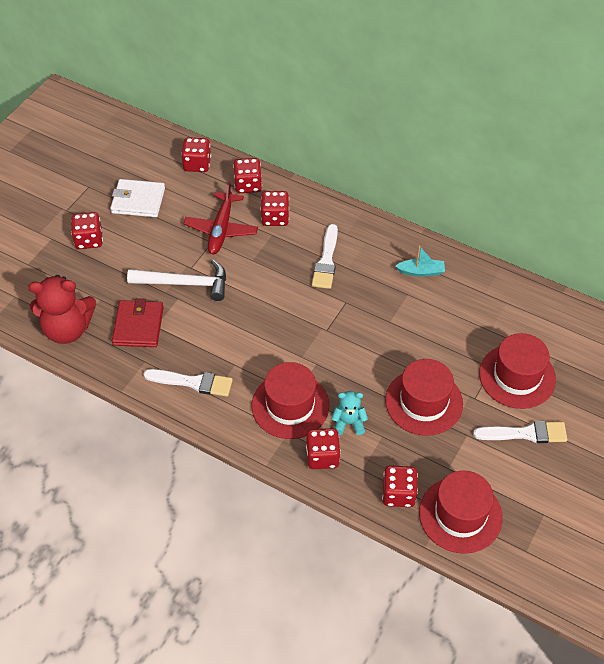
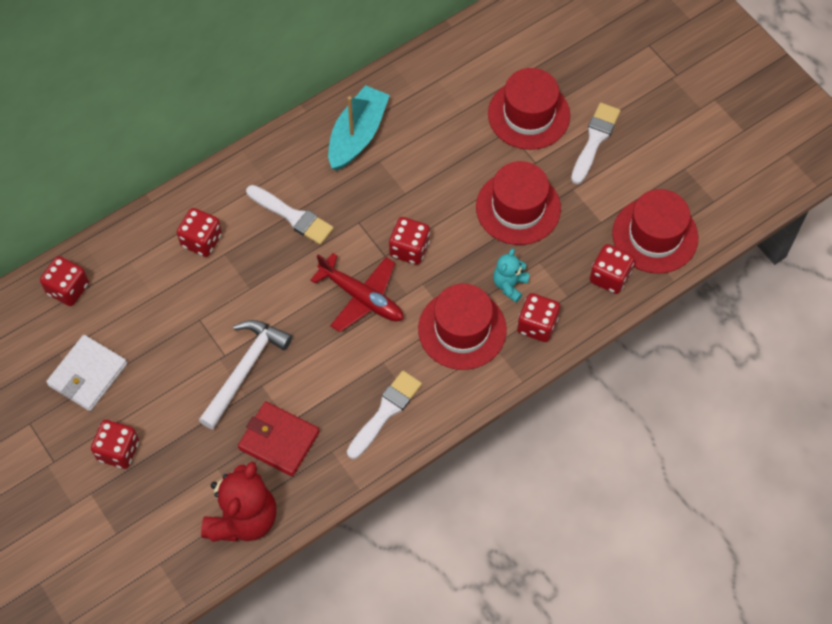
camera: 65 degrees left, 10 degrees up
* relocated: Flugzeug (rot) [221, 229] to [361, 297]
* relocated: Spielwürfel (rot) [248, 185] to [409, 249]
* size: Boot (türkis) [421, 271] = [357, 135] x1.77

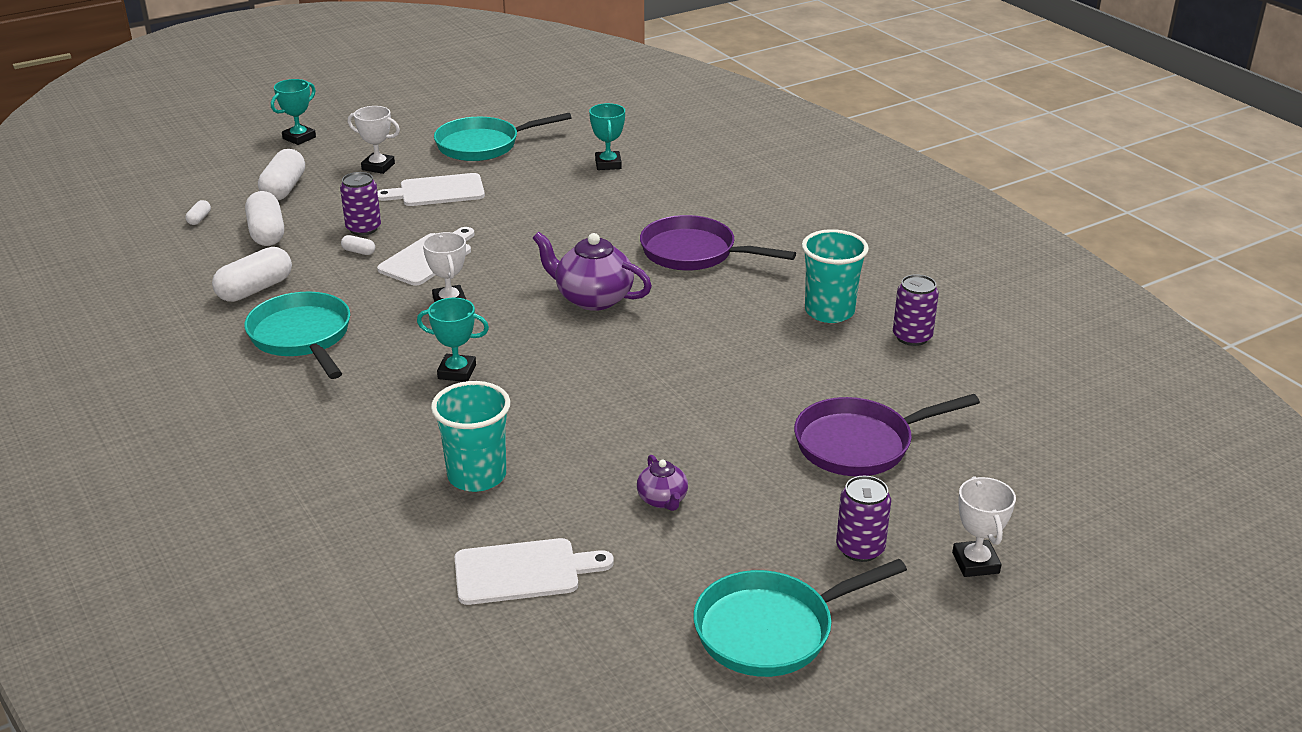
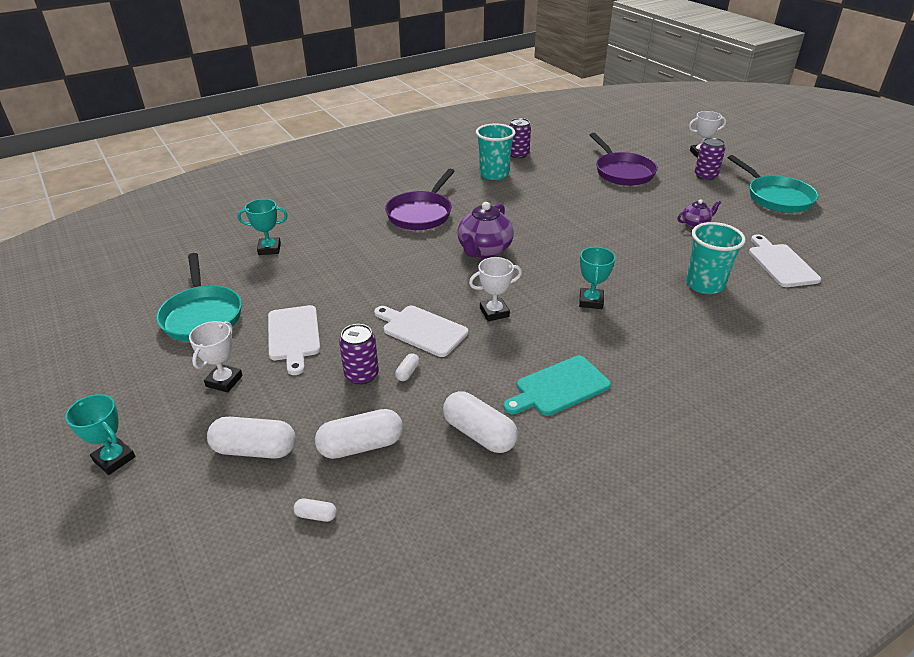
camera: 90 degrees left, 5 degrees up
* exchanged: Pfanne (türkis) [302, 337] to Schneidebrett (türkis) [559, 387]

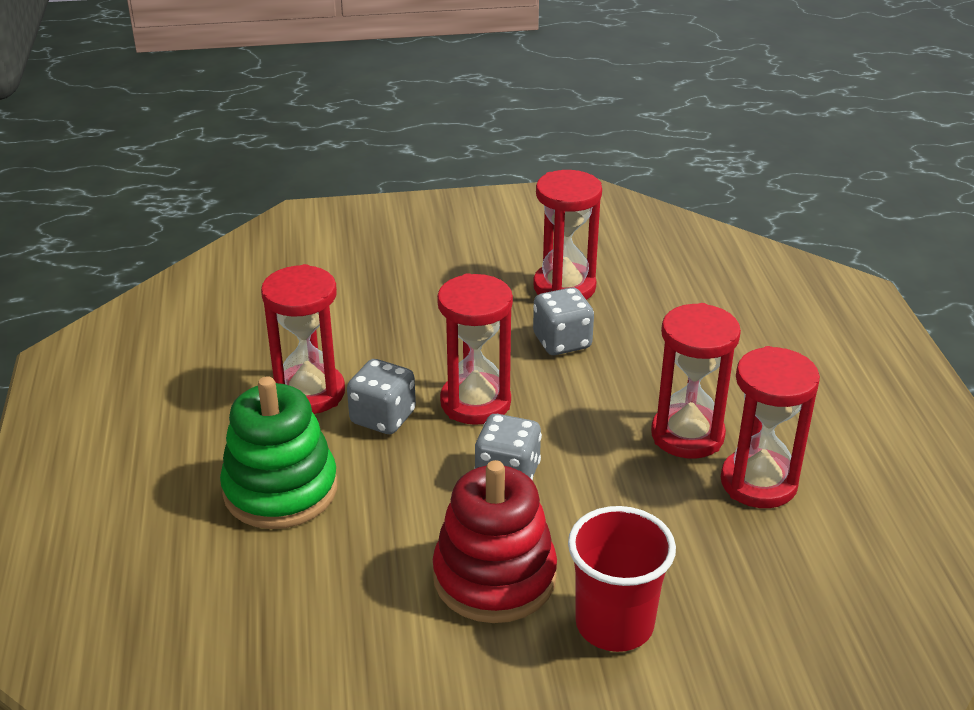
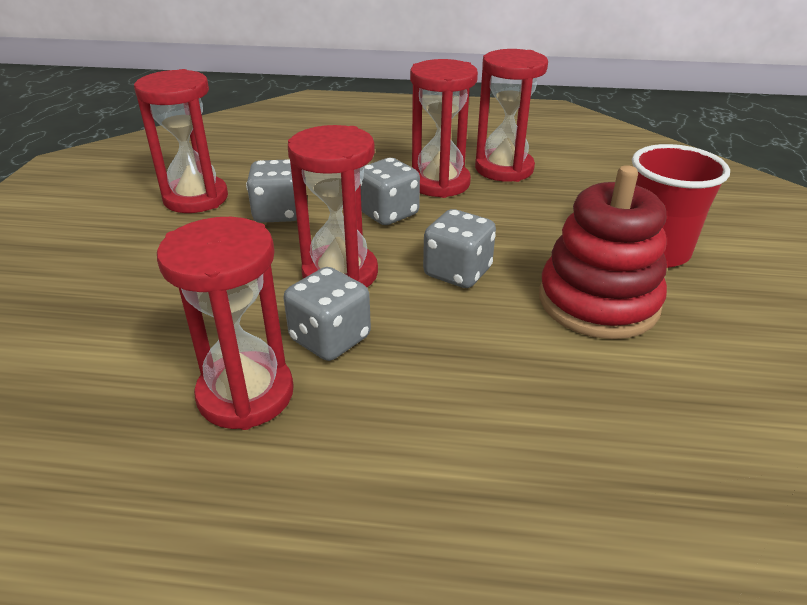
camera: 75 degrees left, 0 degrees up
* missing: Stapelspielzeug (grün) [280, 489]
* appeared: Spielwürfel (grau) [388, 214]

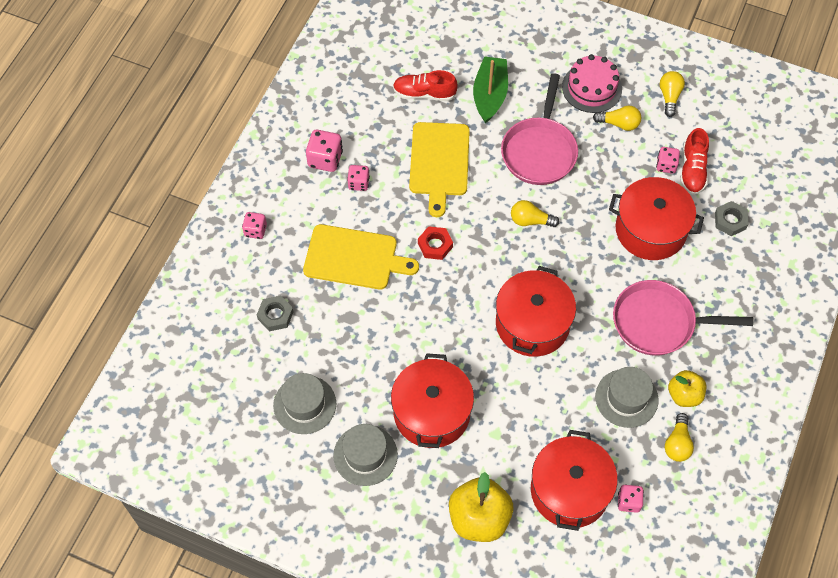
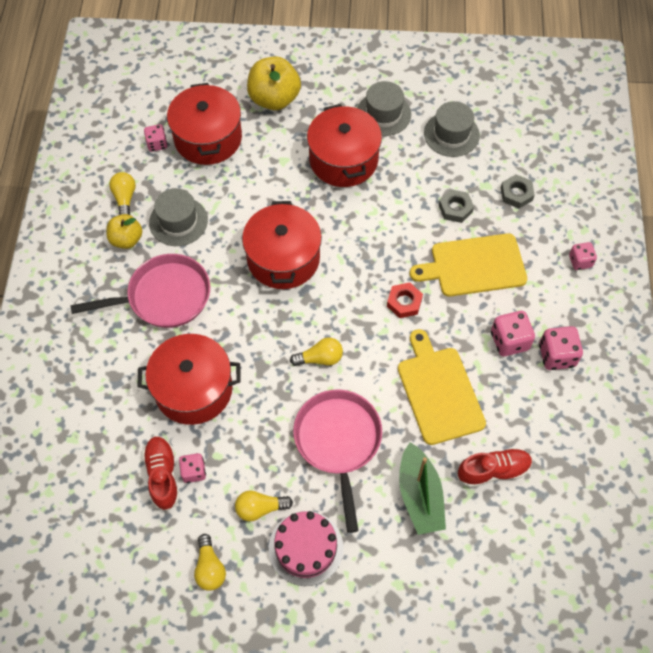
camera: 160 degrees right, 0 degrees up
* relocated: Sechskantmutter (grau) [730, 221] to [455, 208]
* size: Spielwürfel (rosa) [358, 183] = [509, 341] x1.55

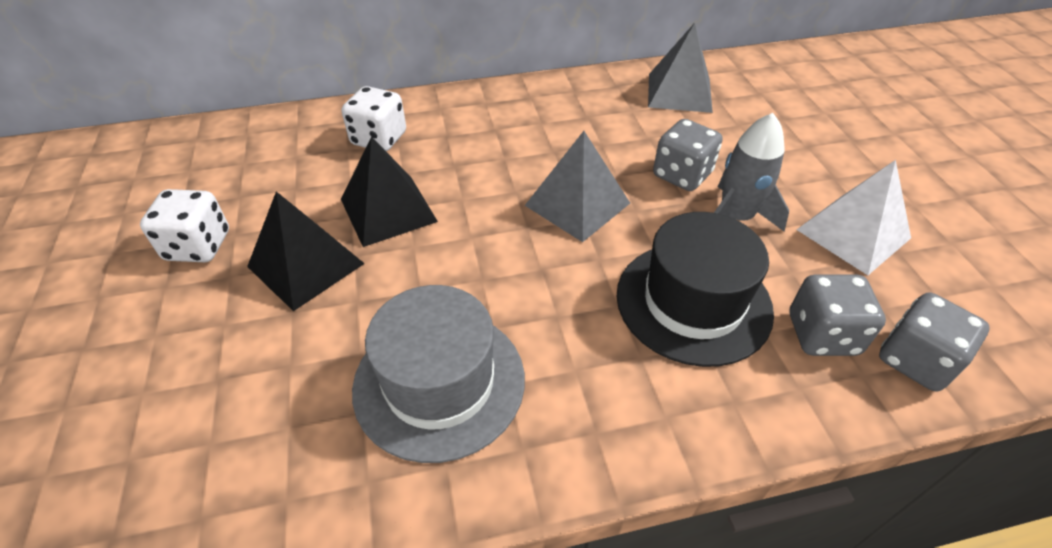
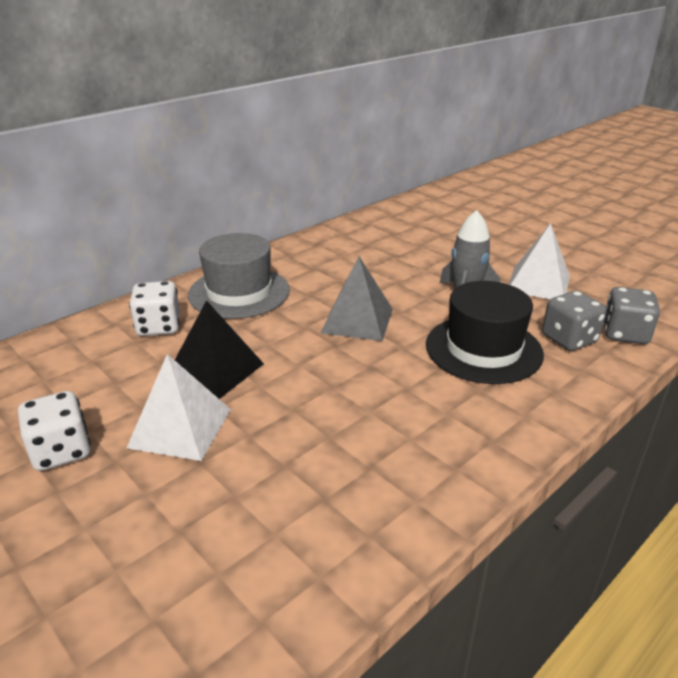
camera: 30 degrees left, 15 degrees down
* missing: Pyramide (grau) [679, 92]
* missing: Spielwürfel (grau) [682, 175]
* relocated: Hut (grau) [439, 382] to [239, 292]
* colour: Pyramide (schwarz) [305, 265] to Pyramide (weiß) [180, 428]

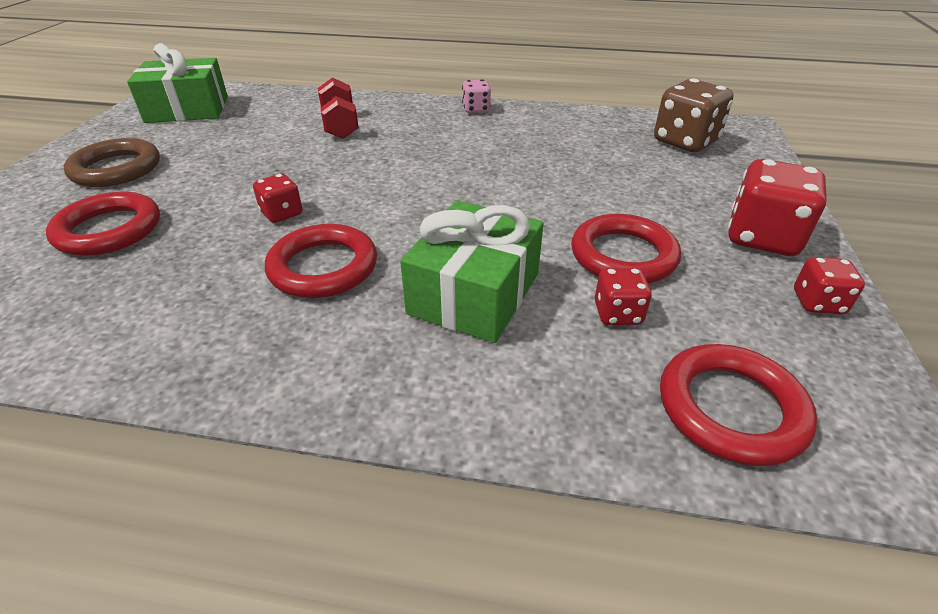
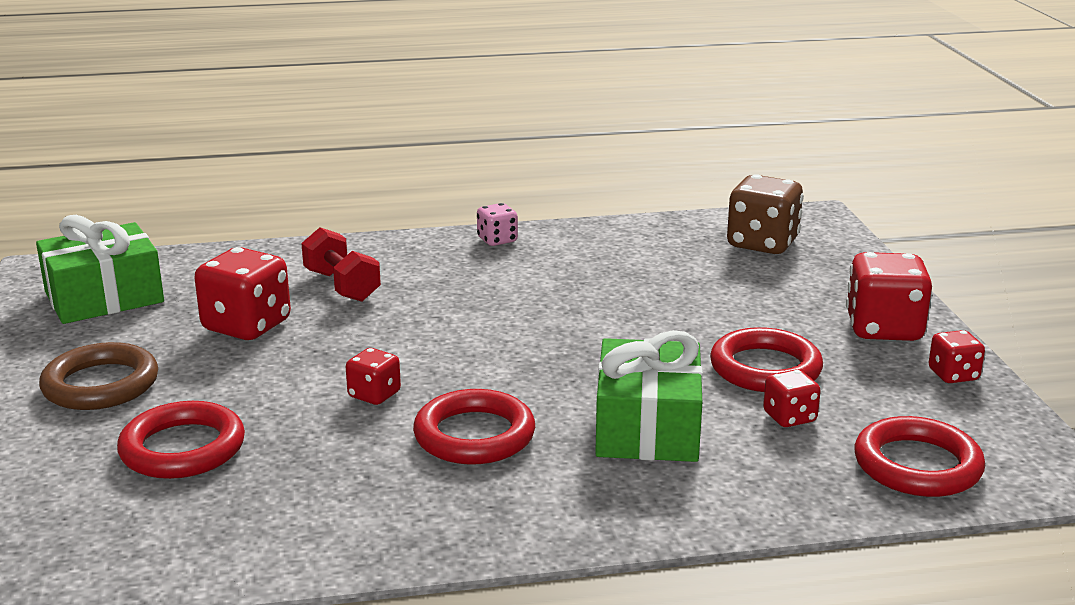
camera: 20 degrees left, 15 degrees down
* appeared: Spielwürfel (rot) [247, 326]

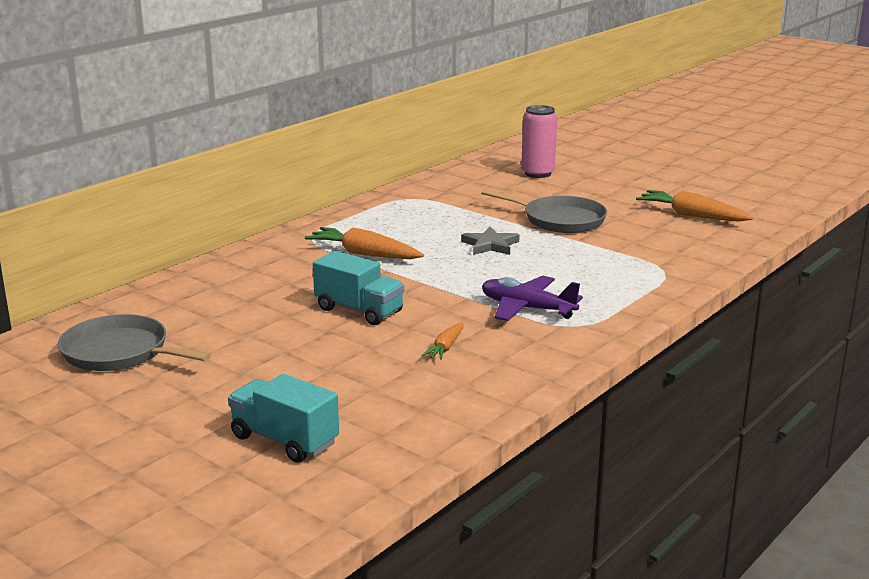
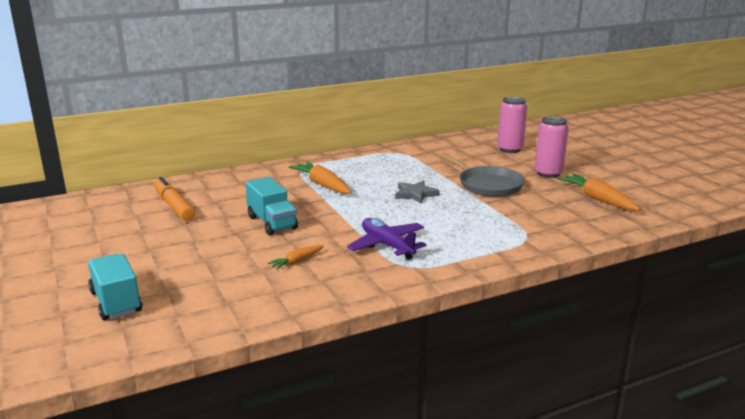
camera: 25 degrees right, 0 degrees up
* missing: Pfanne (grau) [120, 352]
* appeared: Filzstift (orange) [174, 206]
* appeared: Dose (rosa) [548, 173]

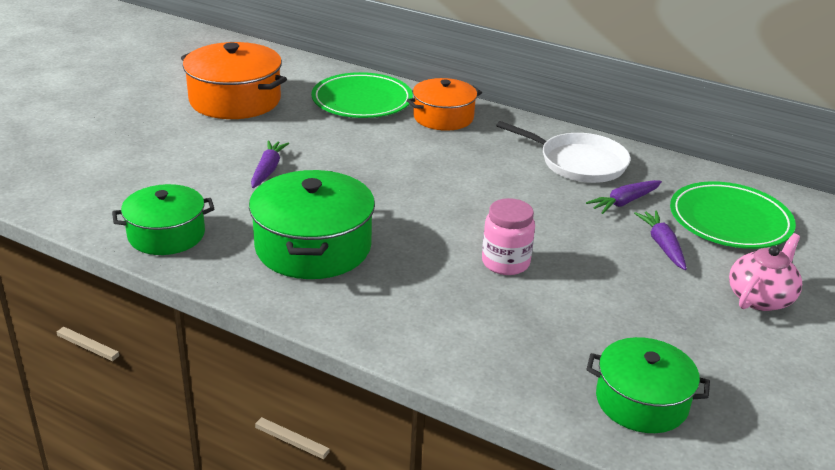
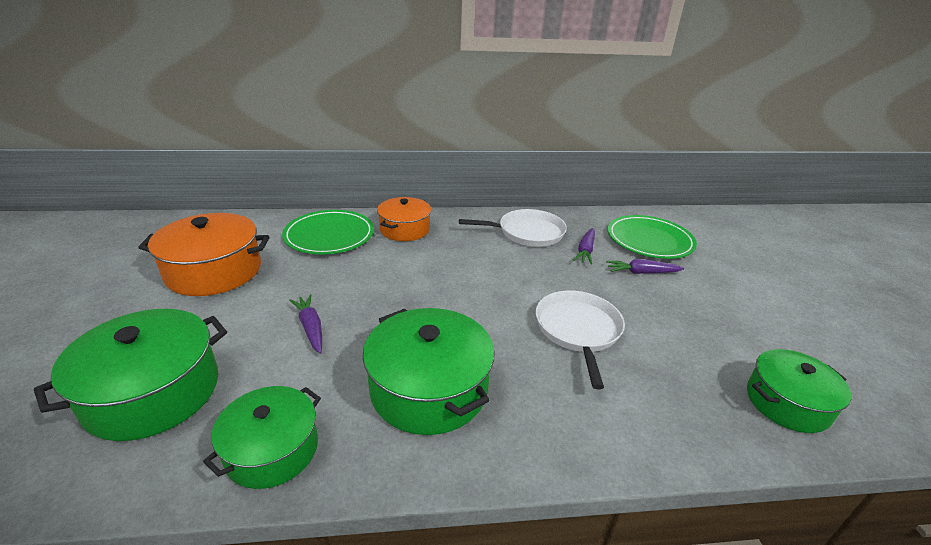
camera: 35 degrees left, 0 degrees up
* missing: Teekanne (rosa) [760, 298]
* appeared: Kochtopf (grün) [153, 392]
* exchanged: Einmachglas (rosa) [505, 263] to Pfanne (weiß) [578, 330]
* spun: Karotte (lila) [662, 245] = [642, 272] 45 degrees counterclockwise

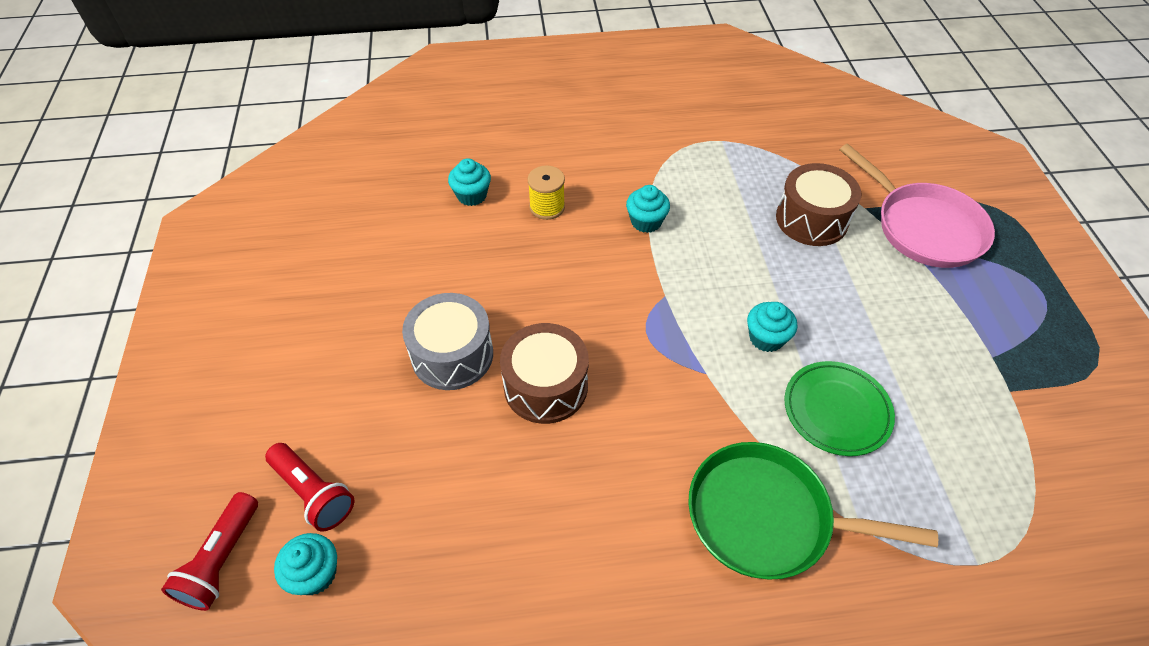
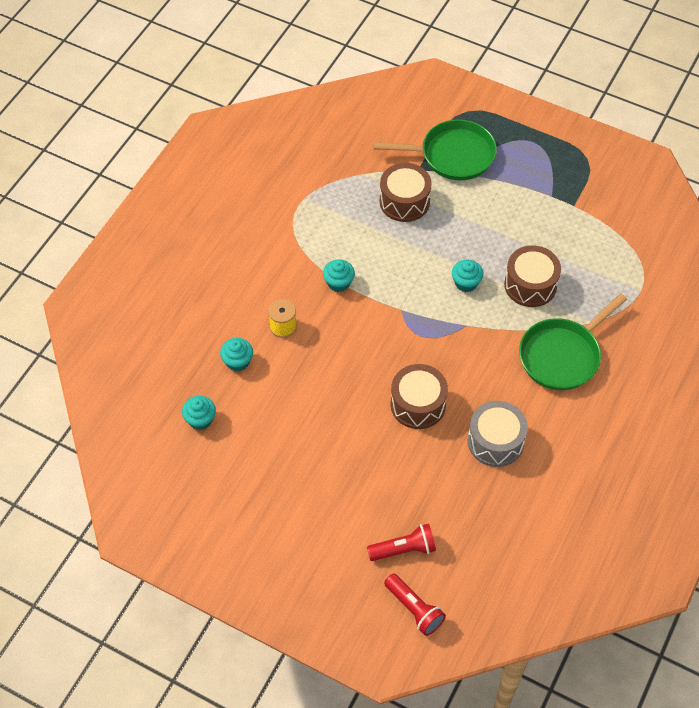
camera: 55 degrees left, 5 degrees up
* relocated: Muffin (türkis) [315, 574] to [200, 419]
* relocated: Trommel (grau) [452, 355] to [495, 441]
* exchanged: Teller (grün) [836, 410] to Trommel (braun) [530, 285]
* colour: Pfanne (rosa) [923, 227] to Pfanne (grün) [452, 155]

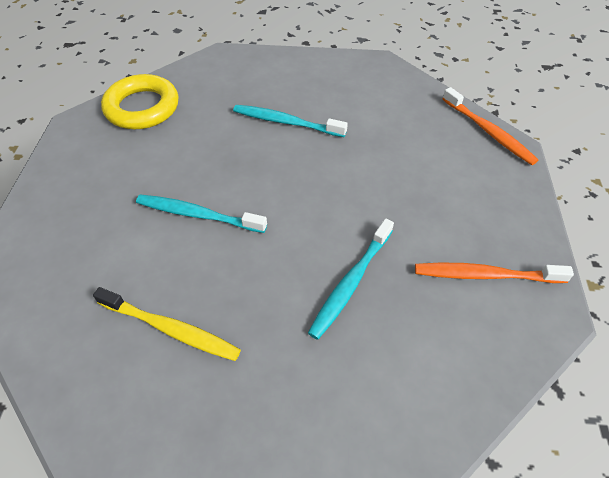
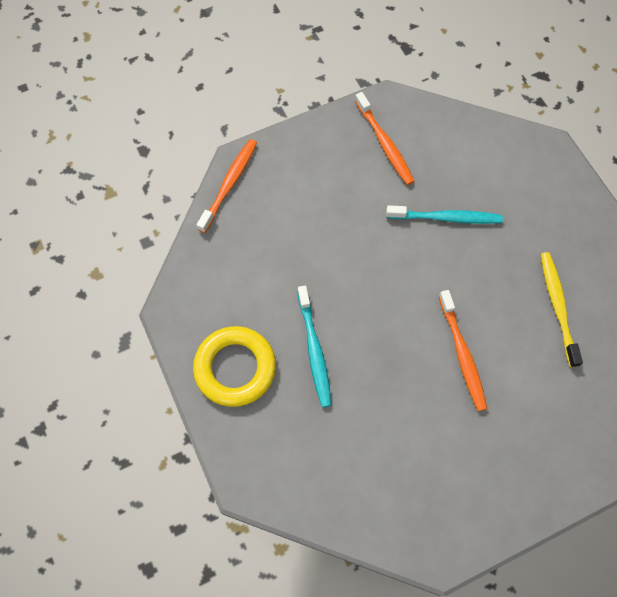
camera: 120 degrees left, 15 degrees up
* relocated: Ring (gelb) [142, 107] to [235, 368]
* colour: Zahnbürste (türkis) [198, 215] to Zahnbürste (orange) [462, 354]

